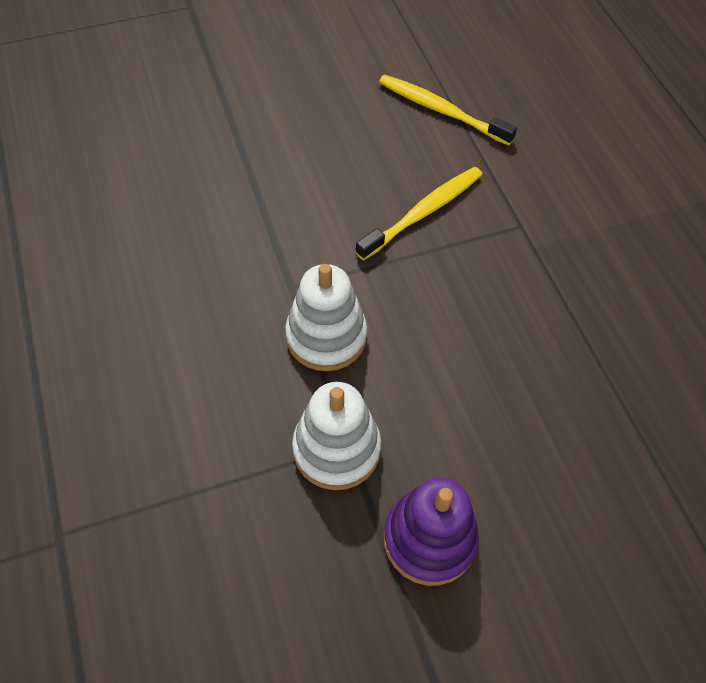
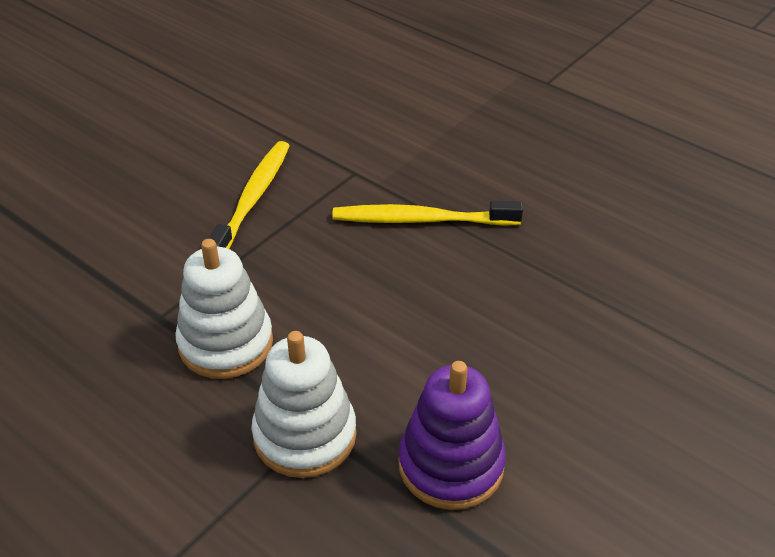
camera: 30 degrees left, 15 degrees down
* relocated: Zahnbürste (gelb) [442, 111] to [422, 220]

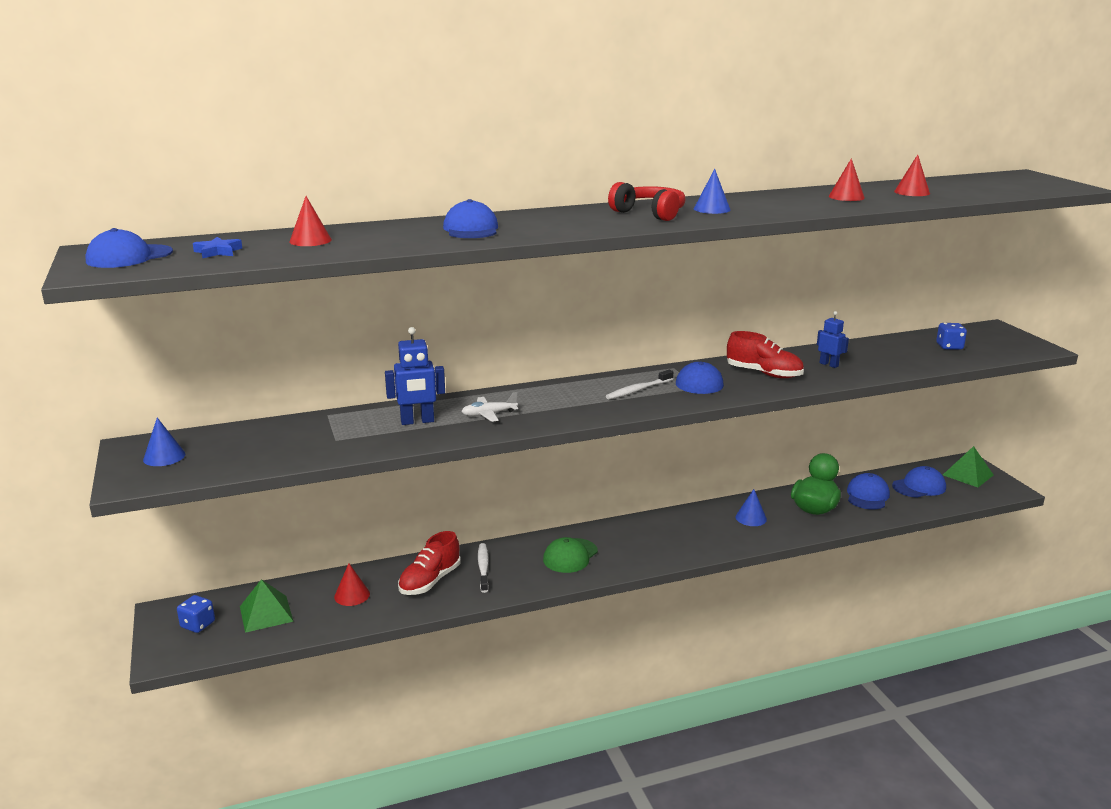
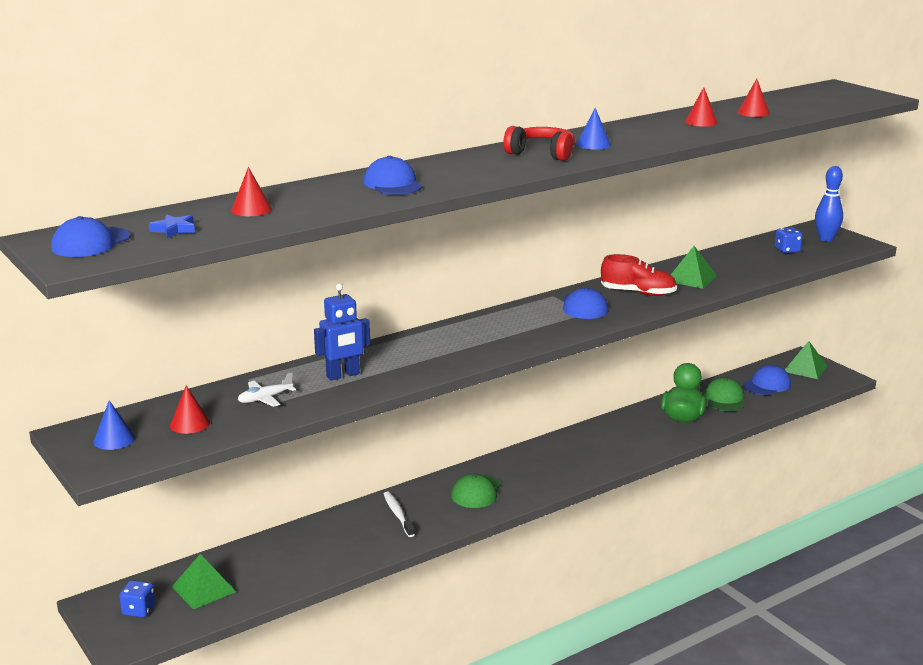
camera: 15 degrees left, 0 degrees up
* missing: Schuh (rot) [430, 581]
* missing: Zahnbürste (weiß) [638, 390]
* missing: Kegel (blau) [751, 518]
* appeared: Bowlingkegel (blau) [826, 239]
* relocated: Kegel (rot) [352, 595] to [190, 424]
* relocated: Flugzeug (weiß) [489, 414] to [265, 399]
* exchanged: Roboter (blau) [829, 364] to Pyramide (grün) [691, 278]
* colour: Kappe (blau) [867, 495] to Kappe (grün) [724, 399]

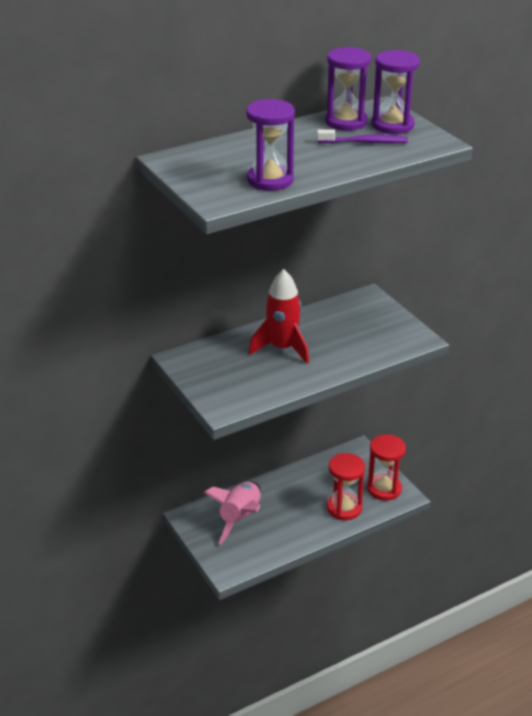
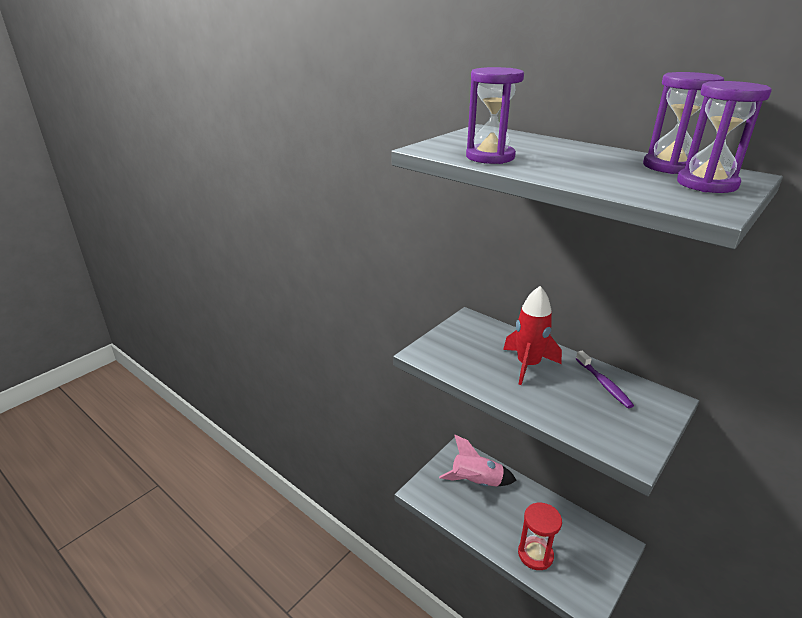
camera: 70 degrees right, 5 degrees down
* missing: Sanduhr (rot) [384, 489]
* relocated: Zahnbürste (lila) [365, 142] to [604, 384]

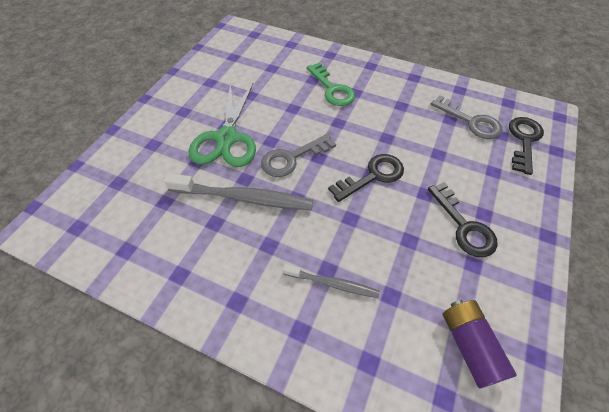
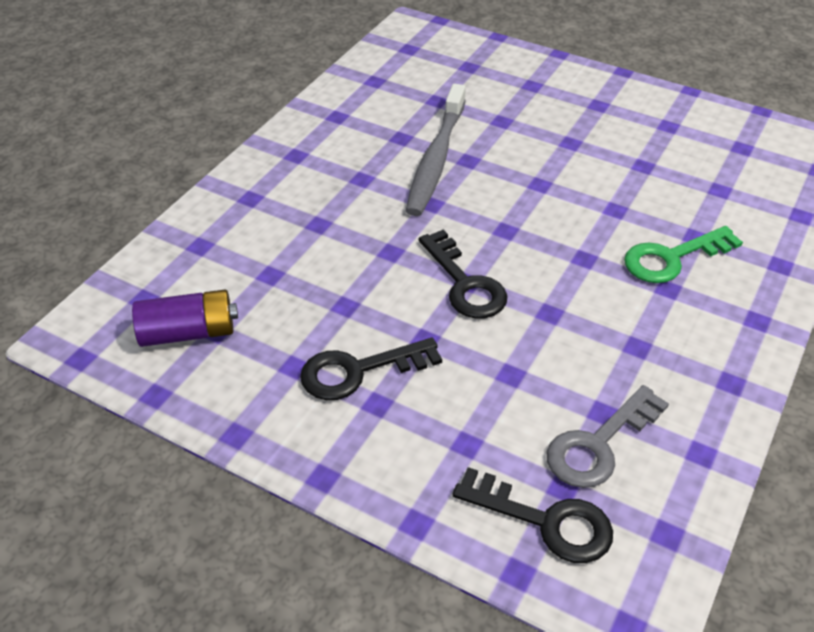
camera: 95 degrees right, 10 degrees down
* missing: Schere (grün) [227, 138]
* missing: Schlüssel (grau) [292, 158]
* missing: Zahnbürste (grau) [333, 284]

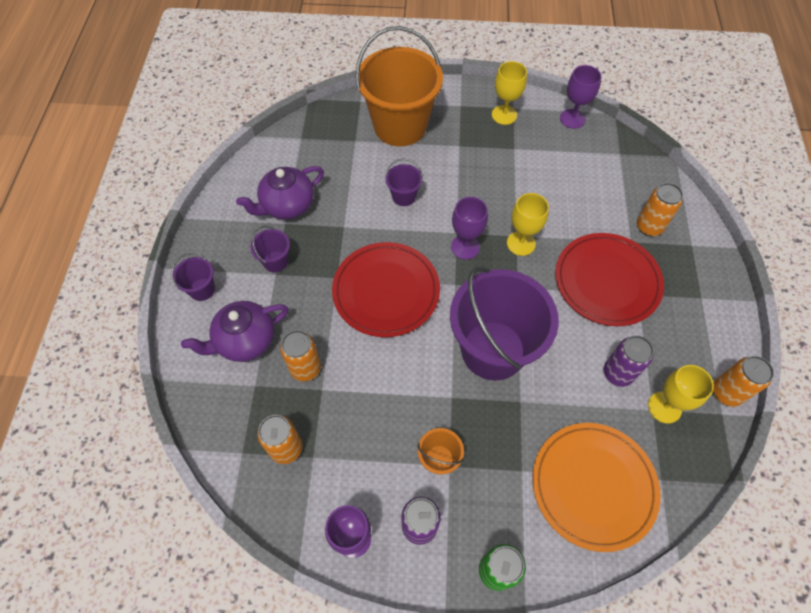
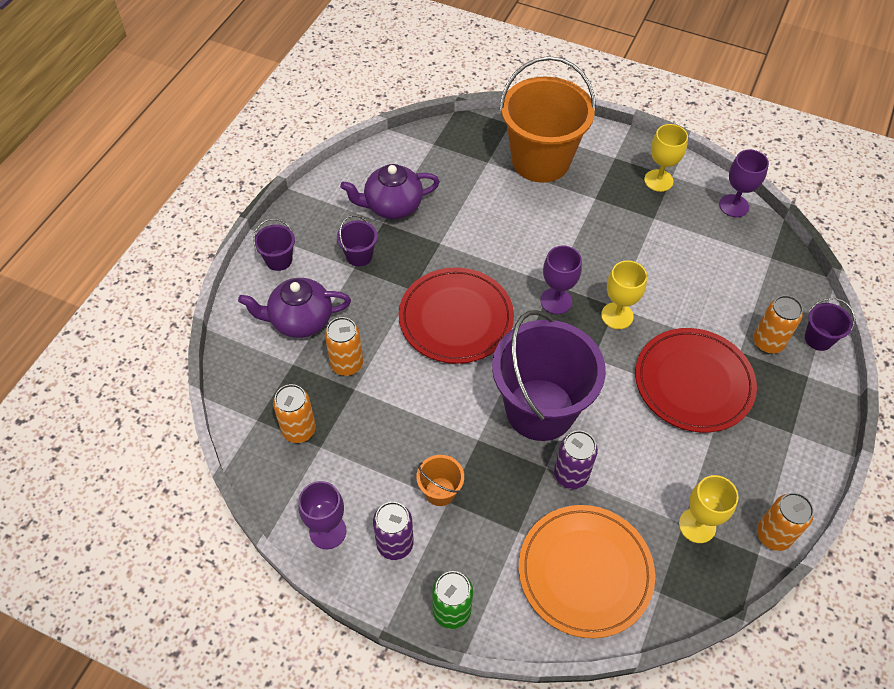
camera: 20 degrees right, 5 degrees down
* relocated: Eimer (lila) [404, 196] to [818, 339]
* relocated: Dose (lila) [618, 373] to [571, 475]

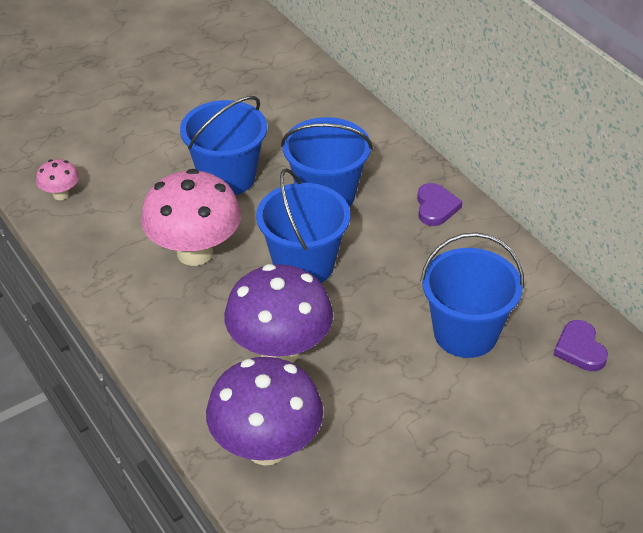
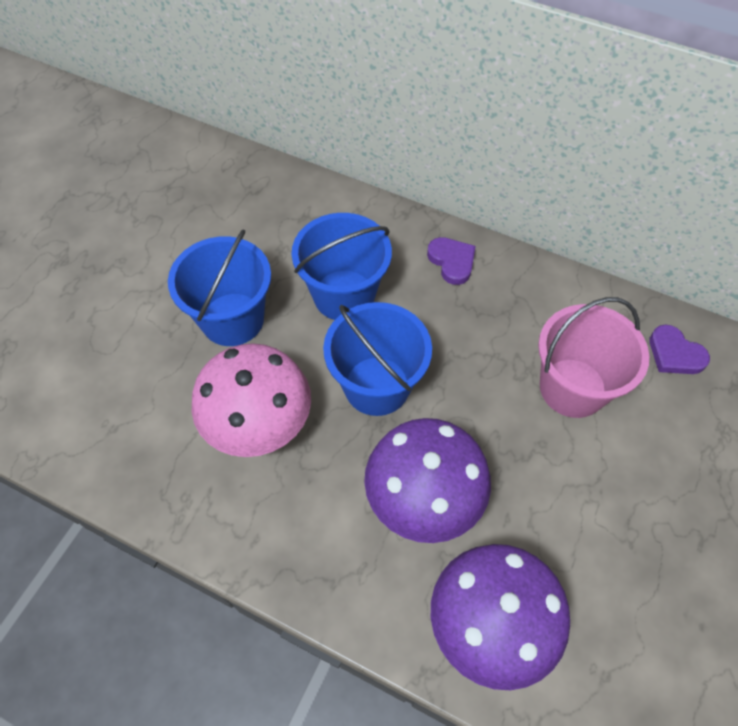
camera: 30 degrees left, 15 degrees up
* missing: Pilz (rosa) [61, 195]
* colour: Eimer (blau) [465, 333] to Eimer (rosa) [572, 388]

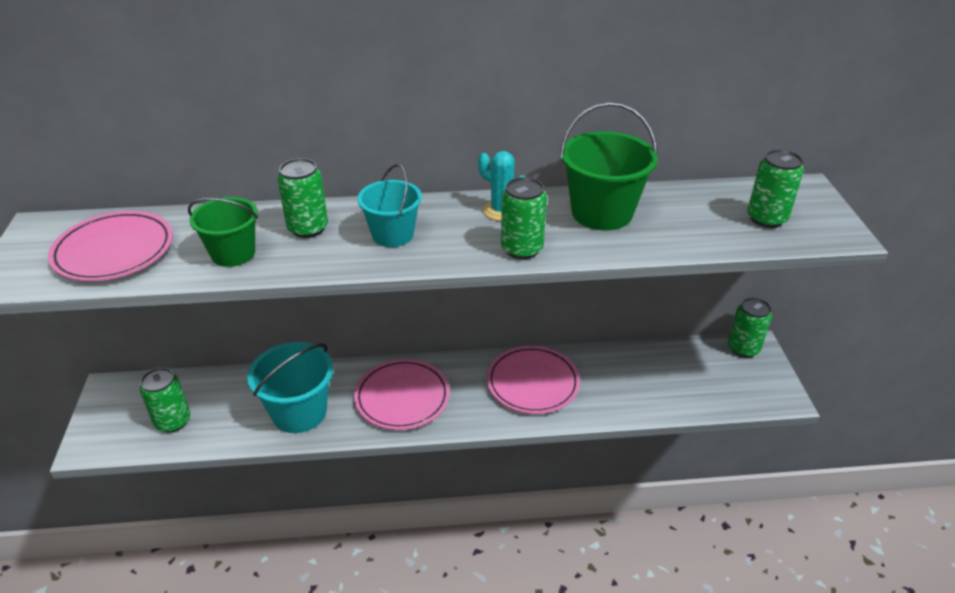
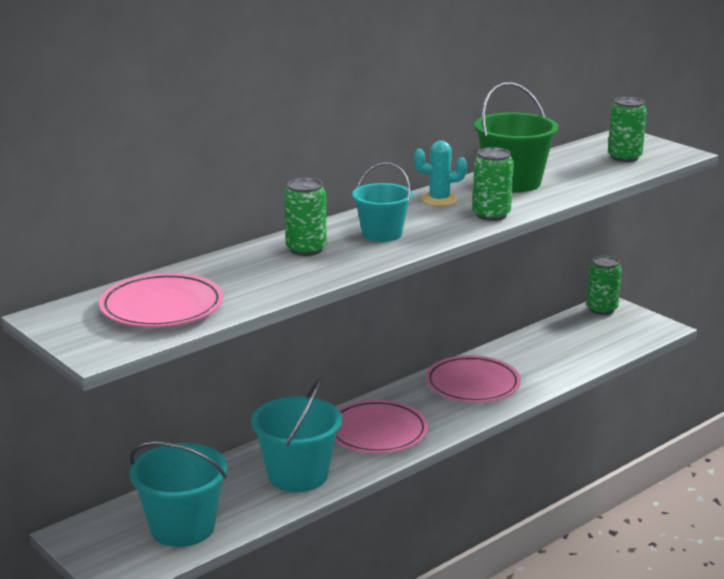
camera: 35 degrees left, 15 degrees down
* missing: Eimer (grün) [233, 253]
* exchanged: Dose (grün) [173, 421] to Eimer (türkis) [182, 527]

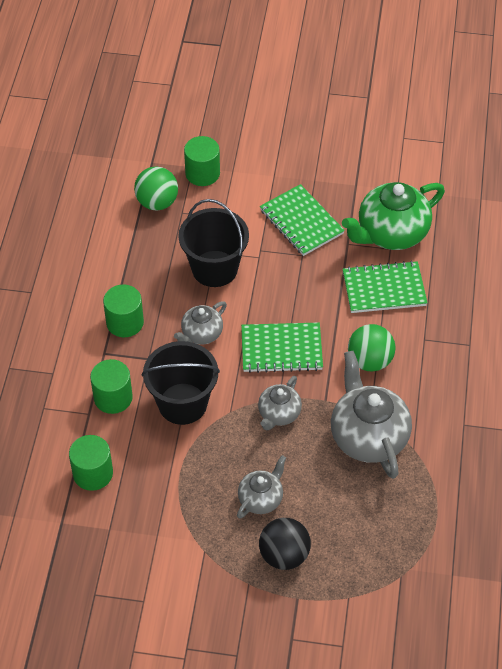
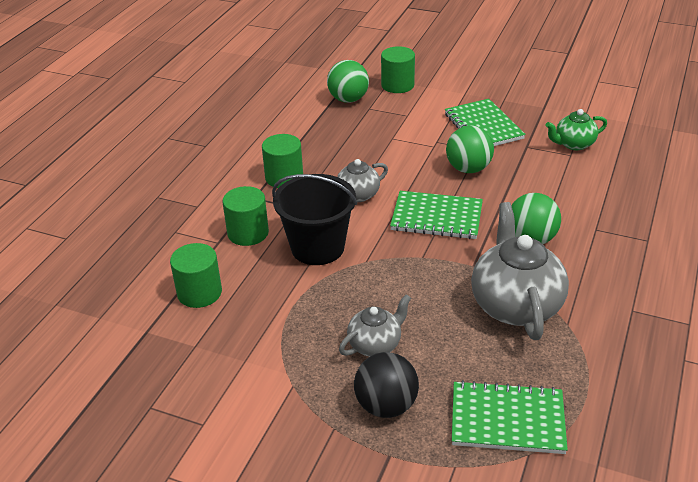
camera: 15 degrees right, 15 degrees down
* missing: Eimer (schwarz) [214, 269]
* missing: Teekanne (grau) [279, 414]
* appeared: Ball (grün) [468, 169]
* relocated: Notizbuch (grün) [384, 289] to [507, 420]
* size: Teekanne (grün) [391, 233] = [573, 144] x0.55

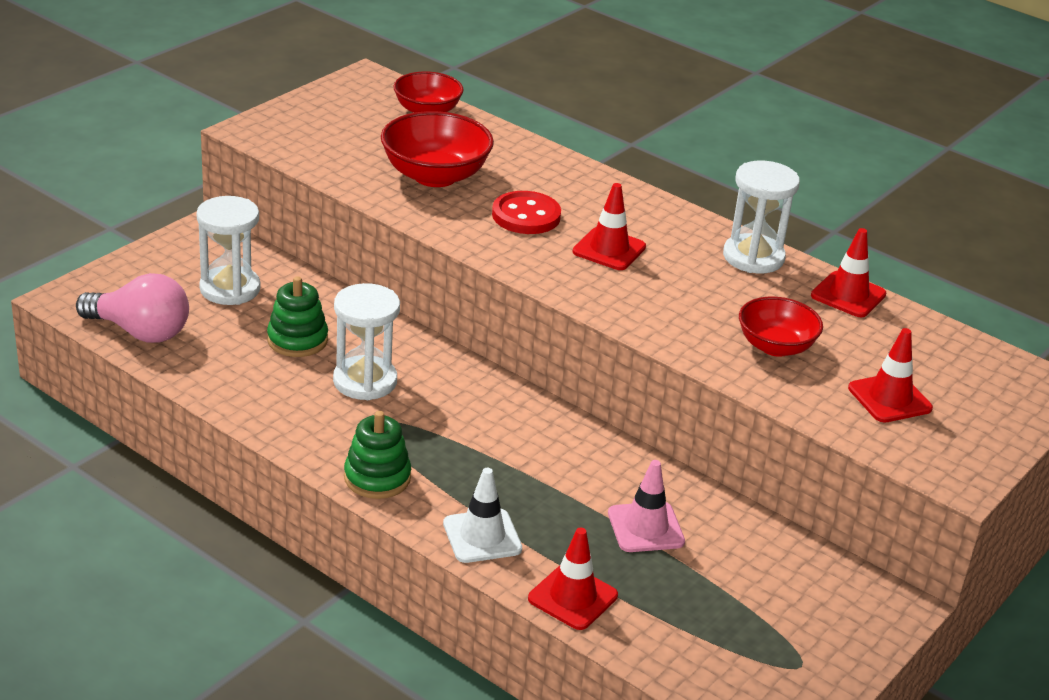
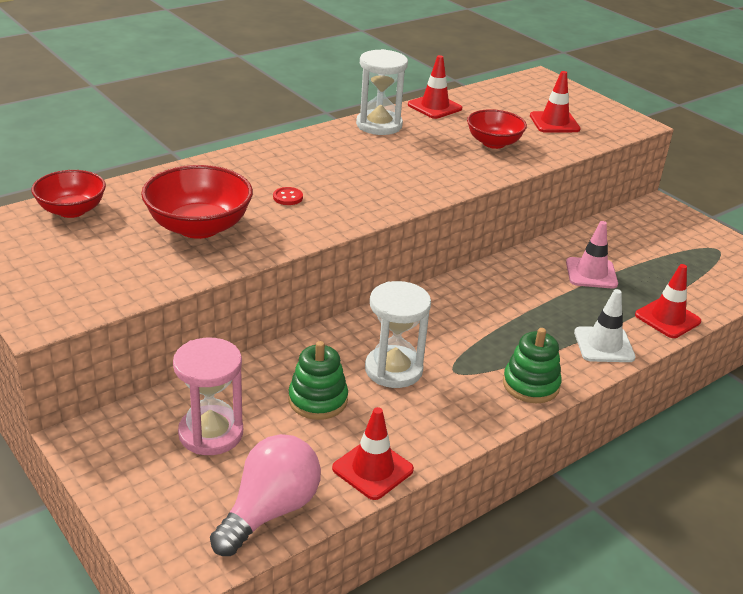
camera: 75 degrees left, 0 degrees up
* relocated: Leitkegel (rot) [609, 249] to [372, 469]
* colour: Sanduhr (weiß) [230, 289] to Sanduhr (rosa) [211, 433]
* size: Knopf (rot) [526, 216] = [288, 197] x0.49

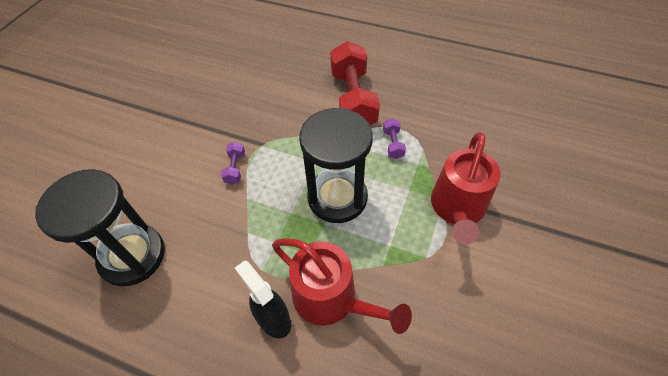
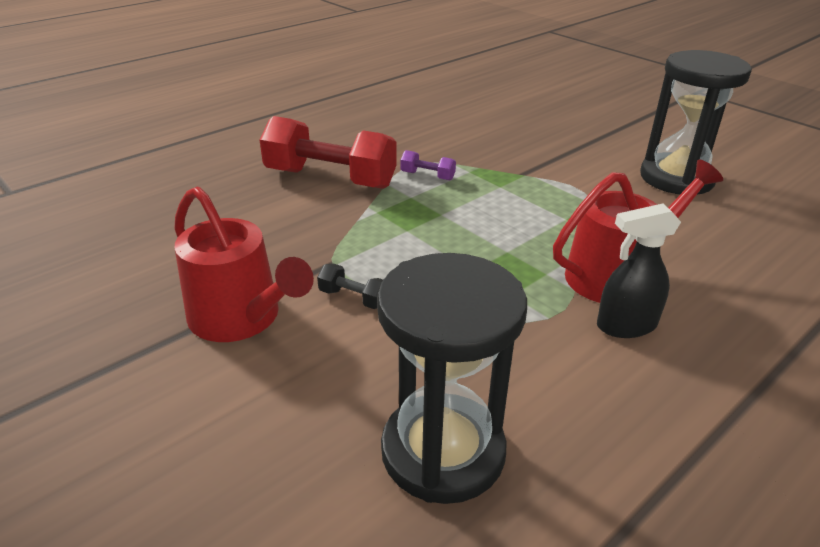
camera: 65 degrees left, 20 degrees down
* relocated: Sanduhr (schwarz) [337, 198] to [676, 178]
* relocated: Gießkanne (rot) [457, 208] to [241, 318]
* colour: Hantel (lila) [235, 168] to Hantel (schwarz) [354, 298]

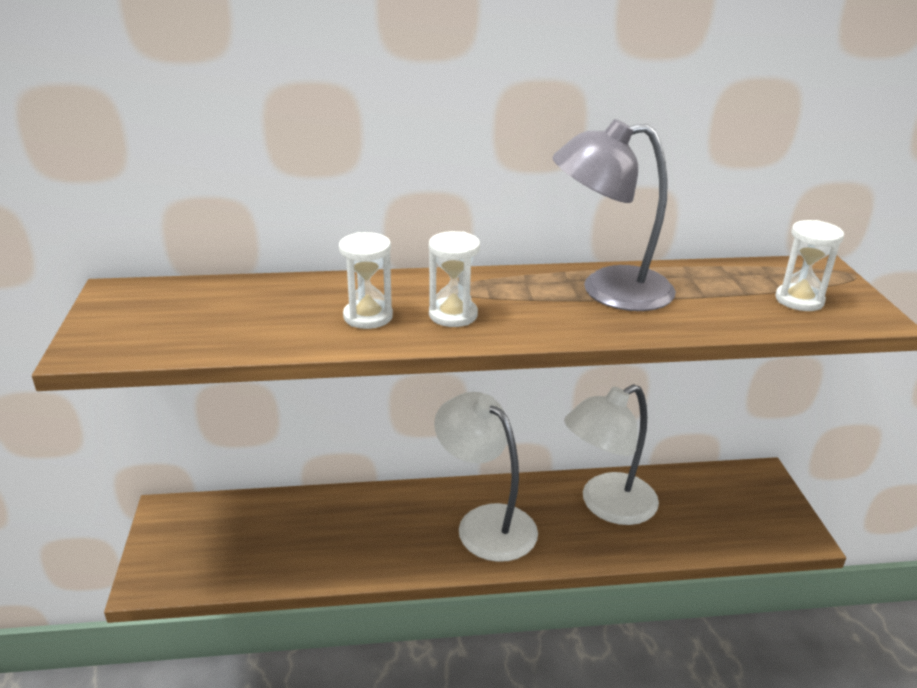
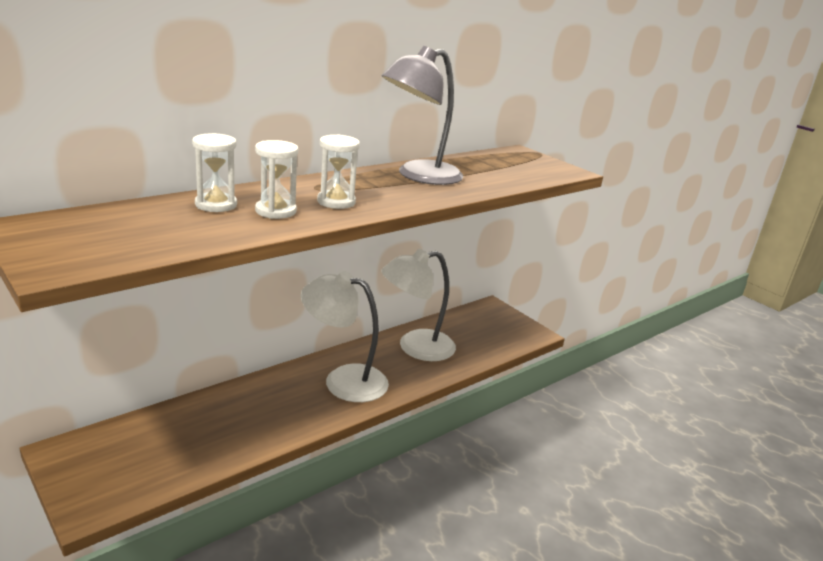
camera: 35 degrees left, 5 degrees down
* relocated: Sanduhr (weiß) [799, 300] to [216, 205]
* spun: Lampe (weiß) [607, 505] = [415, 347] 45 degrees clockwise

